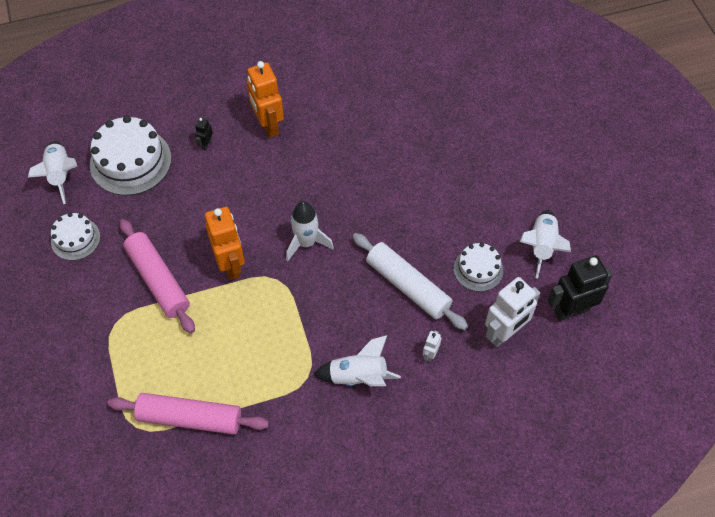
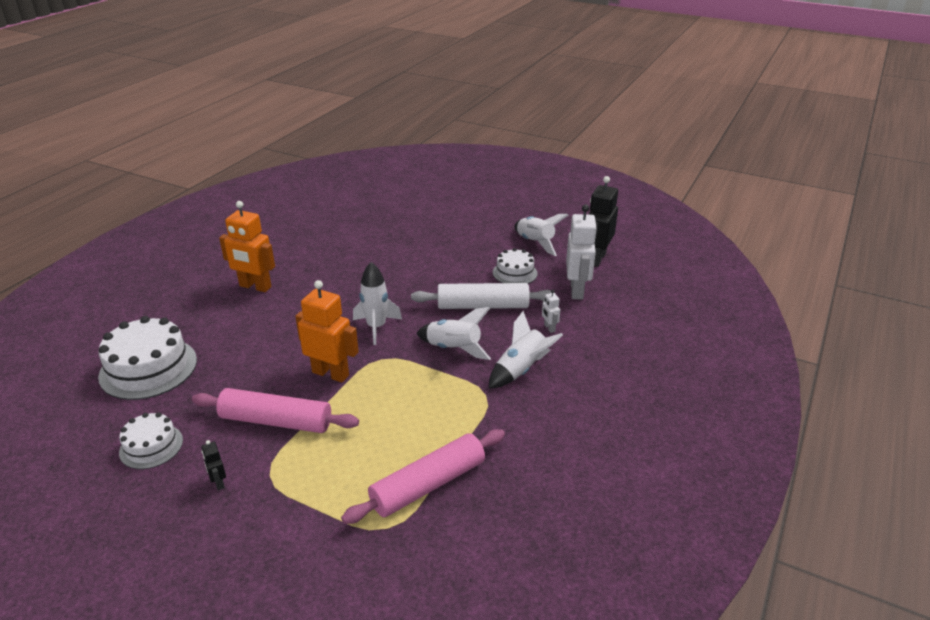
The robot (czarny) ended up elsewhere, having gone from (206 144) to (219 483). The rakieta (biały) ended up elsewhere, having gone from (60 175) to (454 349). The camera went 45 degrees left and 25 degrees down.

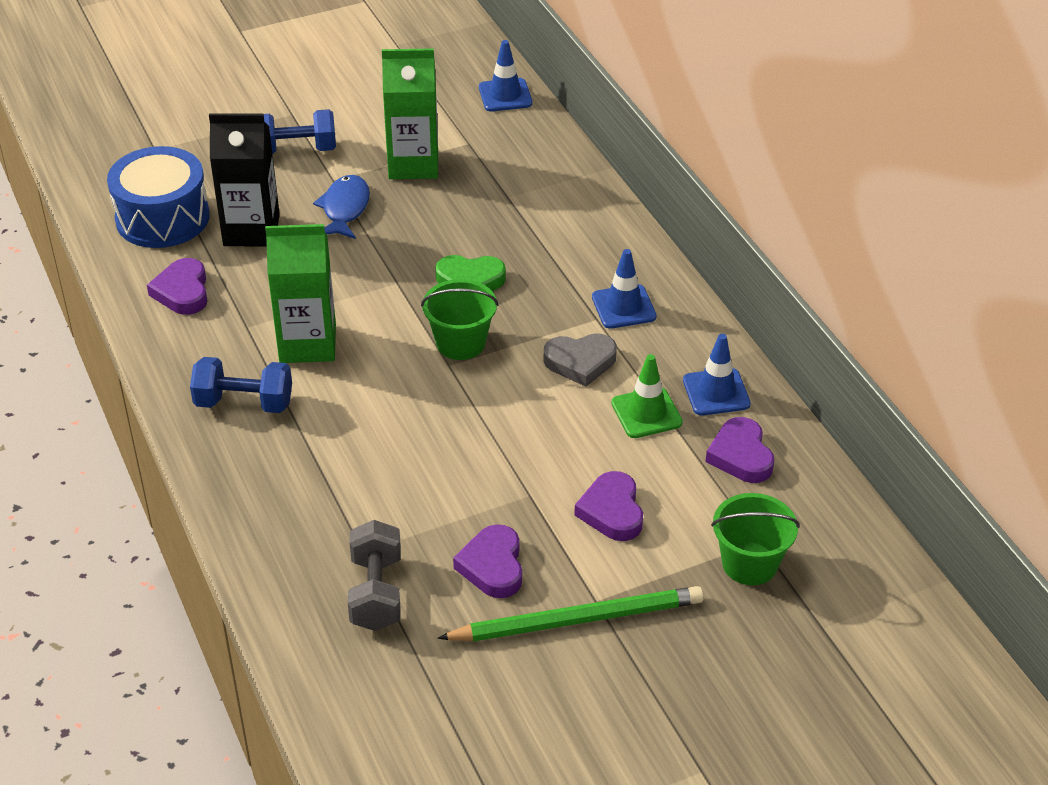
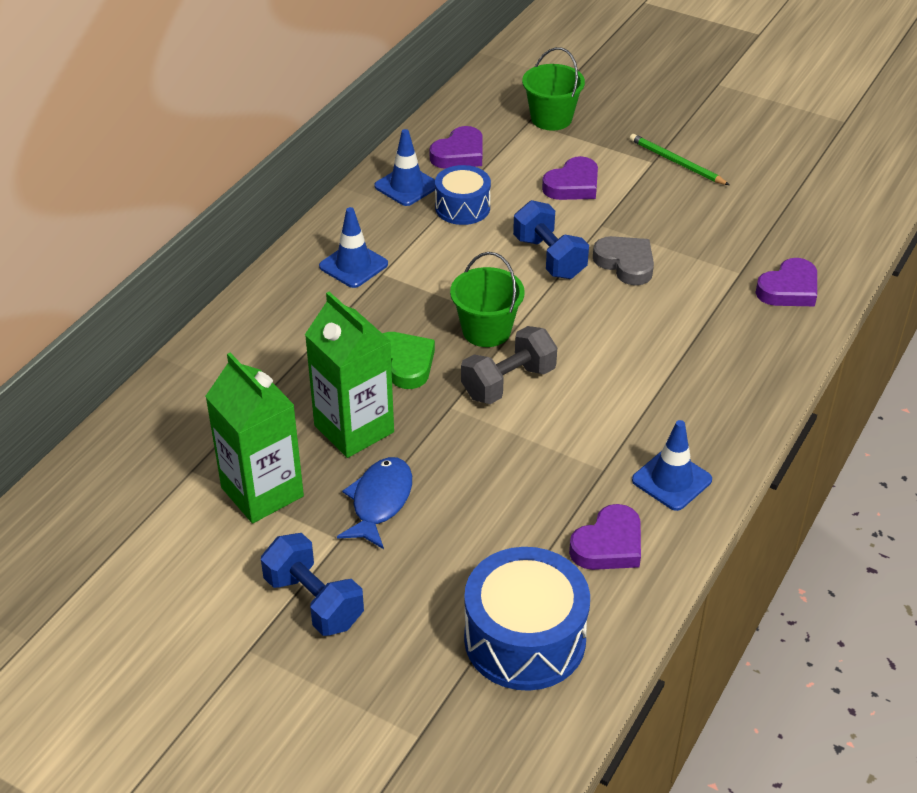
The karton mleka (zielony) ended up elsewhere, having gone from (307 344) to (354 429). The ryba (niebieski) at (344 209) ended up facing another way, 135 degrees clockwise from before. Where the pachołek (zielony) stood at (646 413), the bęben (niebieski) came to stand at (462 207). The hantel (szary) ended up elsewhere, having gone from (376 593) to (508 383). The hantel (niebieski) ended up elsewhere, having gone from (244 403) to (549 257). The serce (szary) ended up elsewhere, having gone from (580 362) to (625 263). The size of the ołówek (zielony) at (577 619) changed by a factor of 0.60. The pachołek (niebieski) ended up elsewhere, having gone from (505 95) to (671 480). The serce (fioletowy) ended up elsewhere, having gone from (493 566) to (789 289). The second view lost the karton mleka (czarny) at (251 230). The camera went 125 degrees left and 0 degrees up.

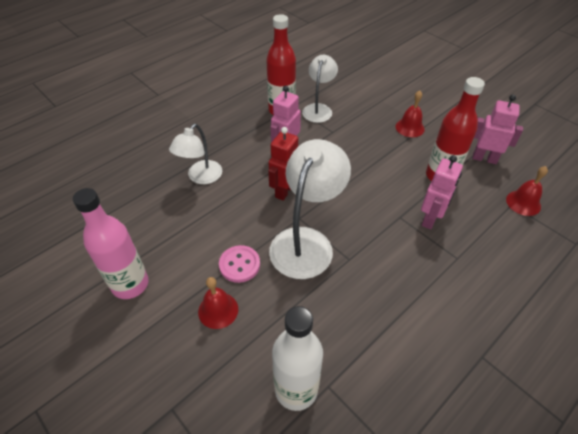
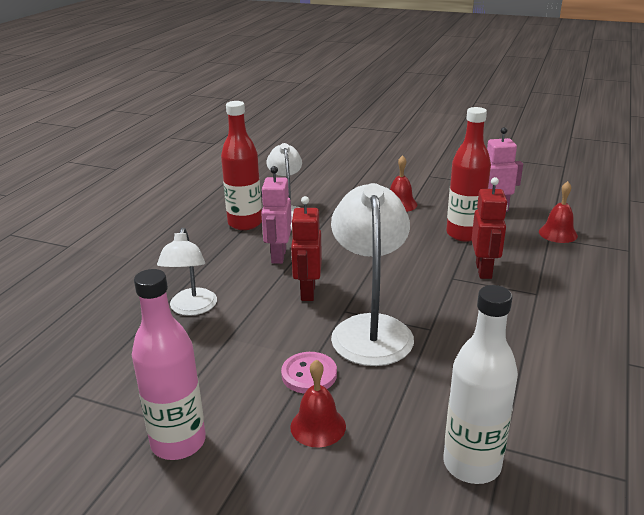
What was the robot (różowy) at (430 219) turned into the robot (czerwony) at (484 270). The camera went 25 degrees left and 20 degrees down.

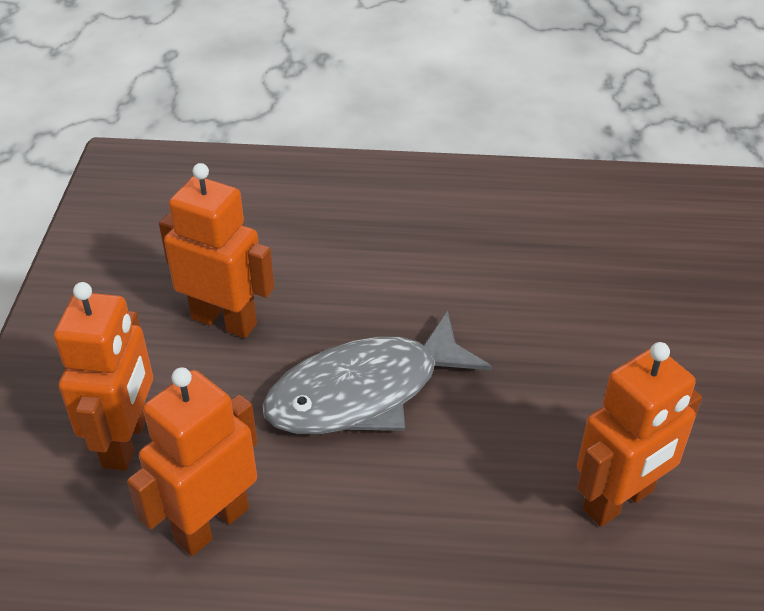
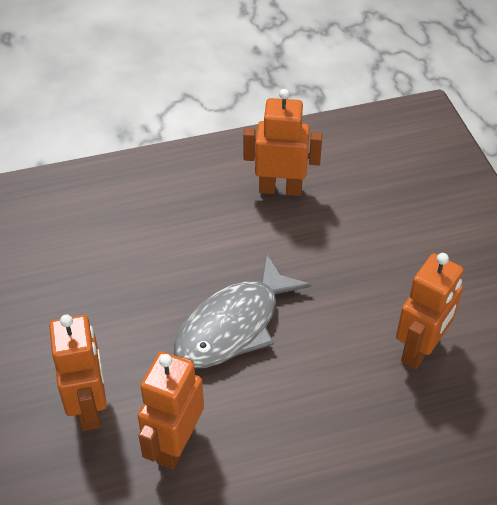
The robot (pomarańczowy) ended up elsewhere, having gone from (224 321) to (280 189). The camera went 20 degrees left and 5 degrees up.

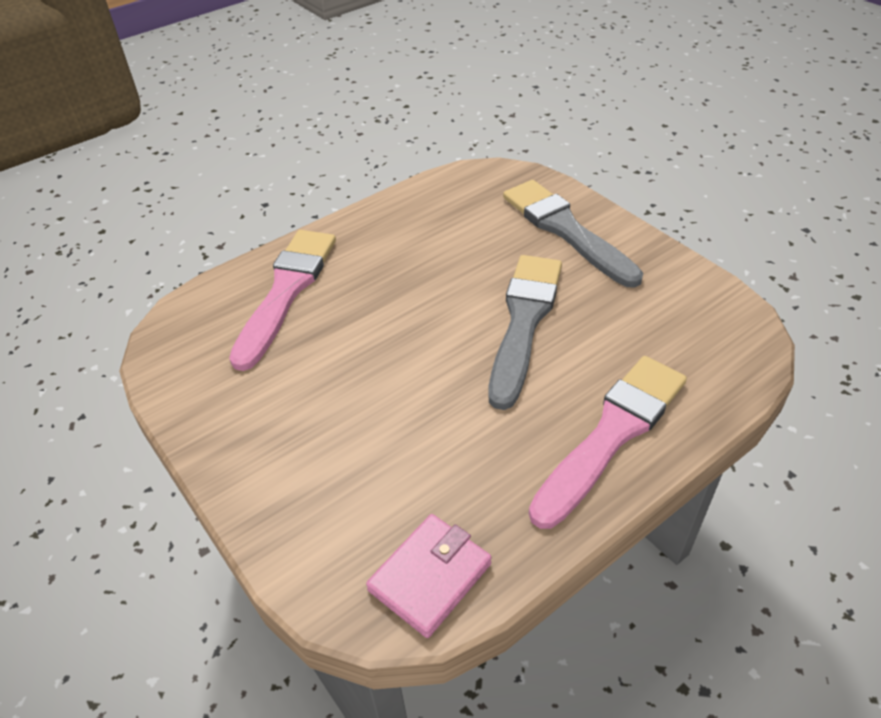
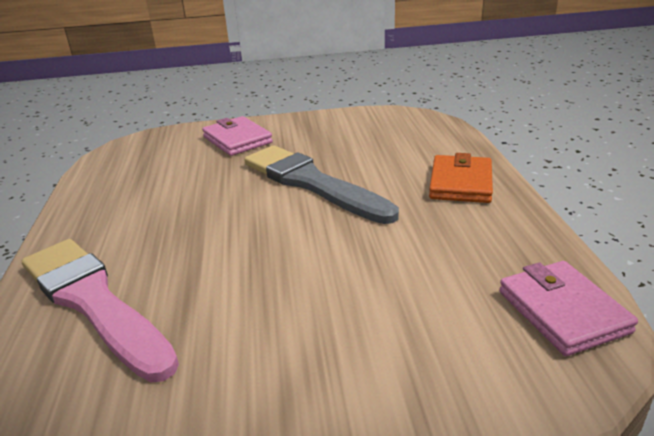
Where the pędzel (szary) stood at (565 230), the portfel (różowy) came to stand at (237 140). Where the pędzel (różowy) stood at (612 433), the portfel (pomarańczowy) came to stand at (460 183). The camera went 60 degrees left and 15 degrees down.

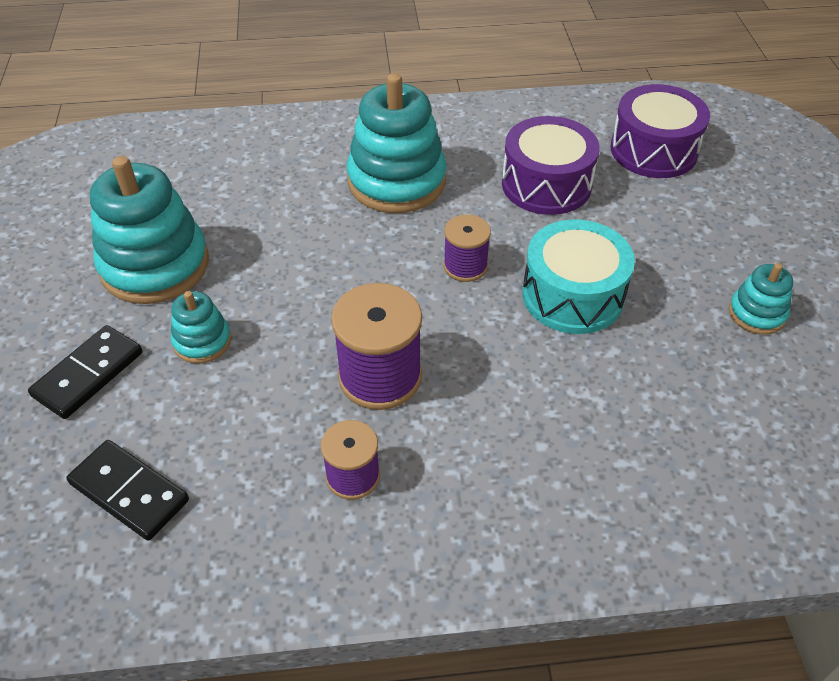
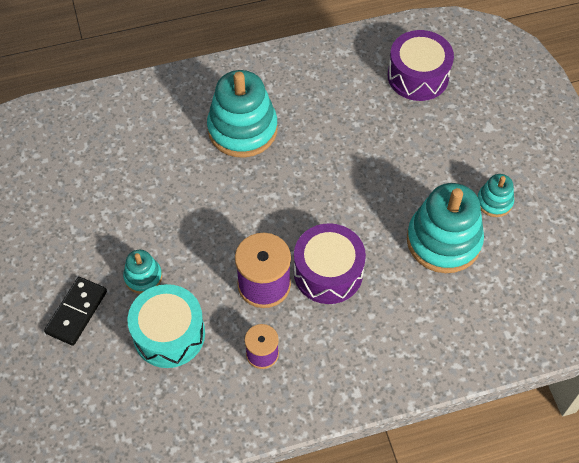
The bęben (turkusowy) ended up elsewhere, having gone from (572 295) to (169 334). The bęben (fioletowy) ended up elsewhere, having gone from (546 184) to (328 272). The zabawka nakładanka (turkusowy) ended up elsewhere, having gone from (155 265) to (443 241). The second view lost the kostka domina (czarny) at (129 492). The second view lost the szpulka (fioletowy) at (465 266). The camera went 10 degrees left and 10 degrees up.

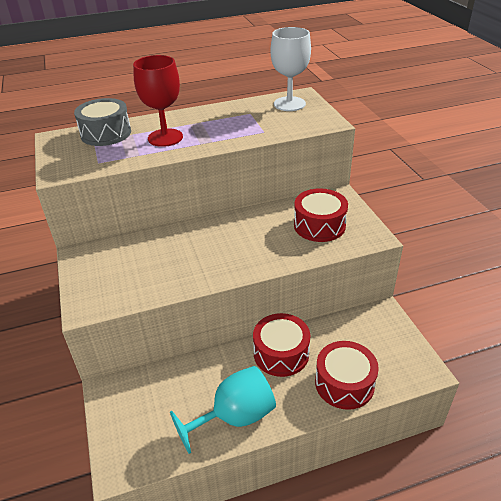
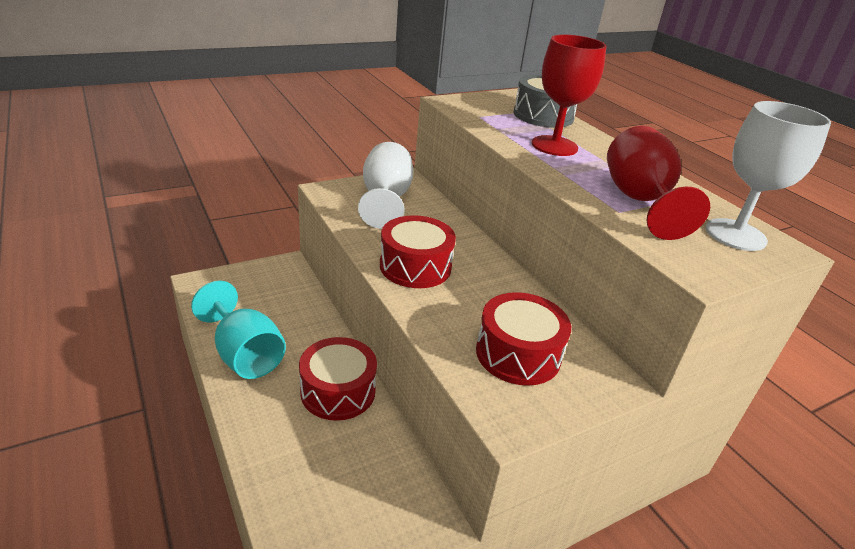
The second view gained the kielich (biały) at (385 200). The bęben (czerwony) ended up elsewhere, having gone from (344 383) to (415 266). The second view gained the kielich (czerwony) at (639 201). The camera went 75 degrees right and 5 degrees down.

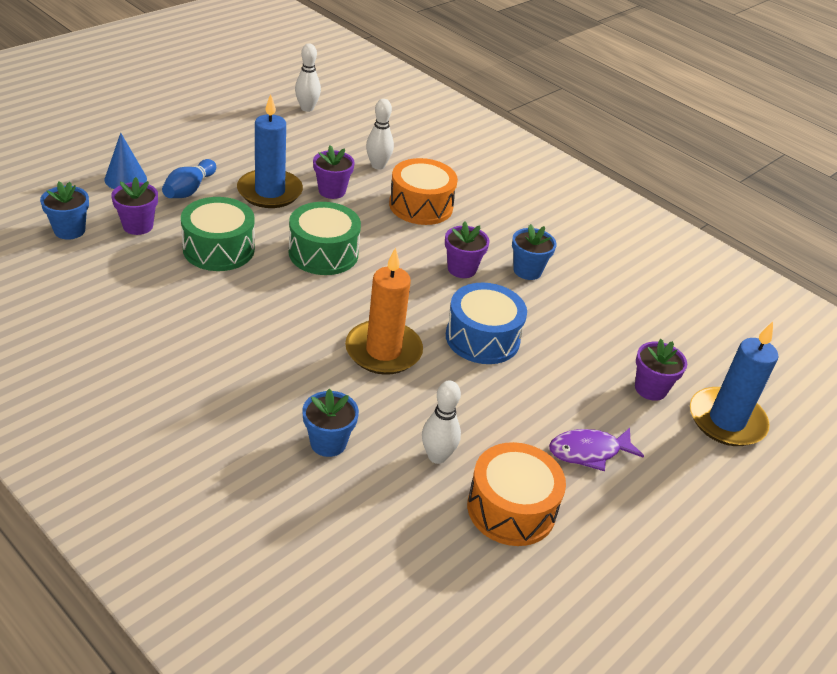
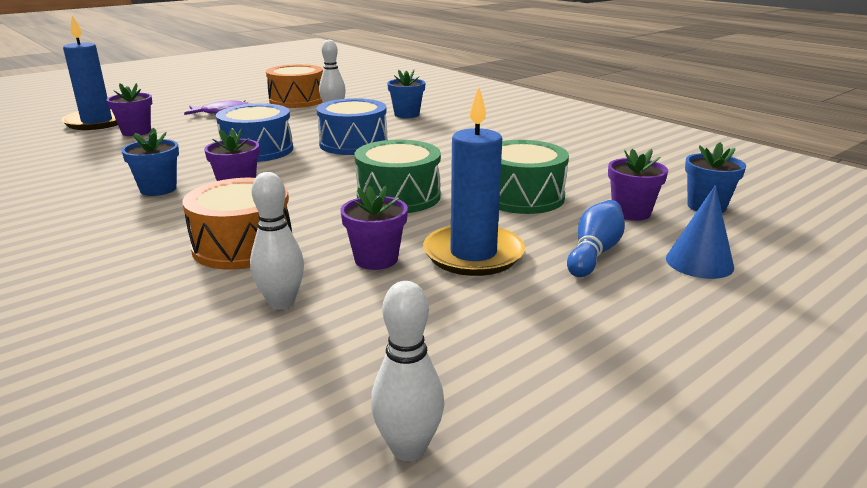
Where the świeca (pomarańczowy) stood at (383 351), the bęben (niebieski) came to stand at (353 144). The camera went 170 degrees left and 15 degrees down.

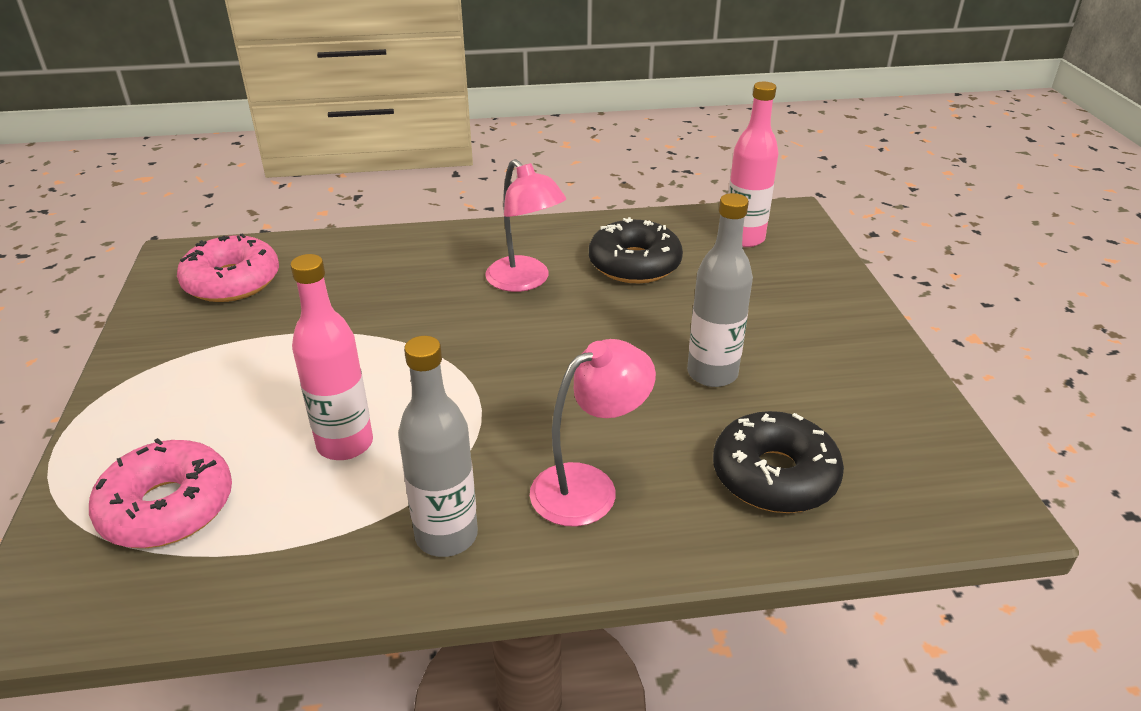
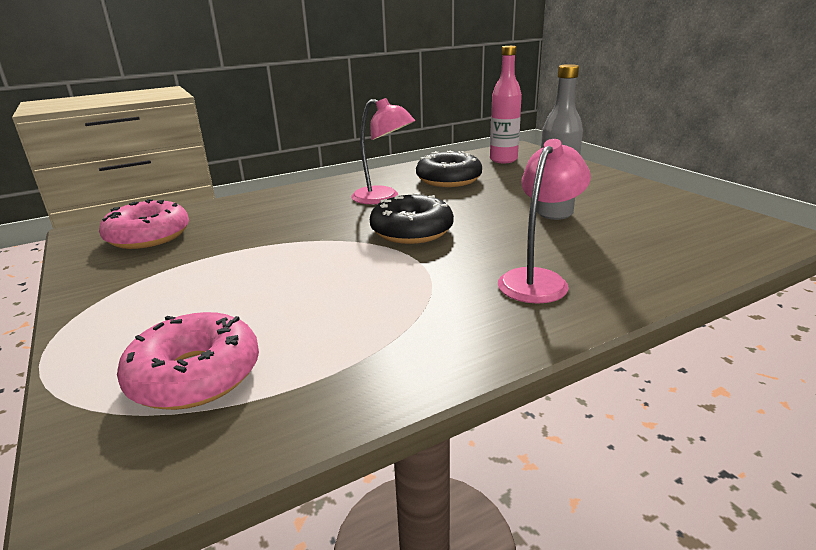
The donut (czarny) ended up elsewhere, having gone from (774 476) to (411 231). The second view lost the butelka (różowy) at (345 444). The second view lost the butelka (szary) at (446 535). The camera went 20 degrees left and 10 degrees down.

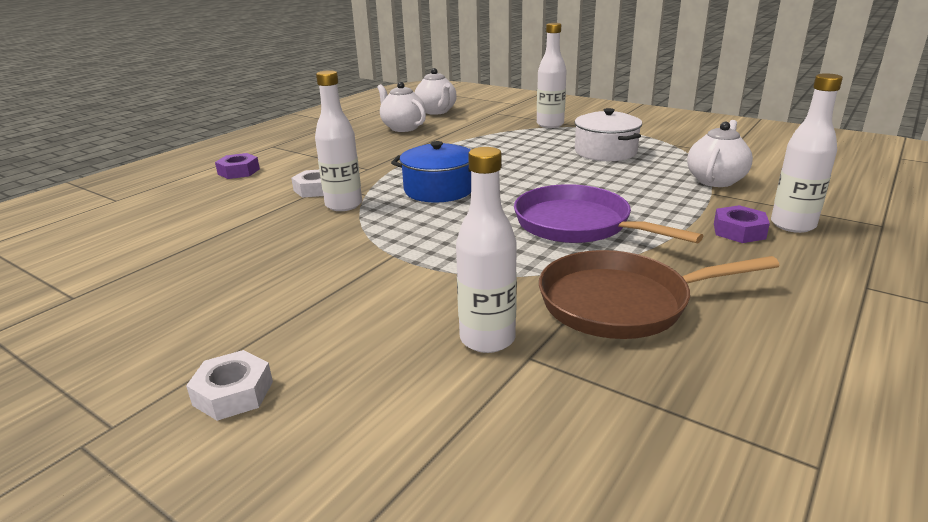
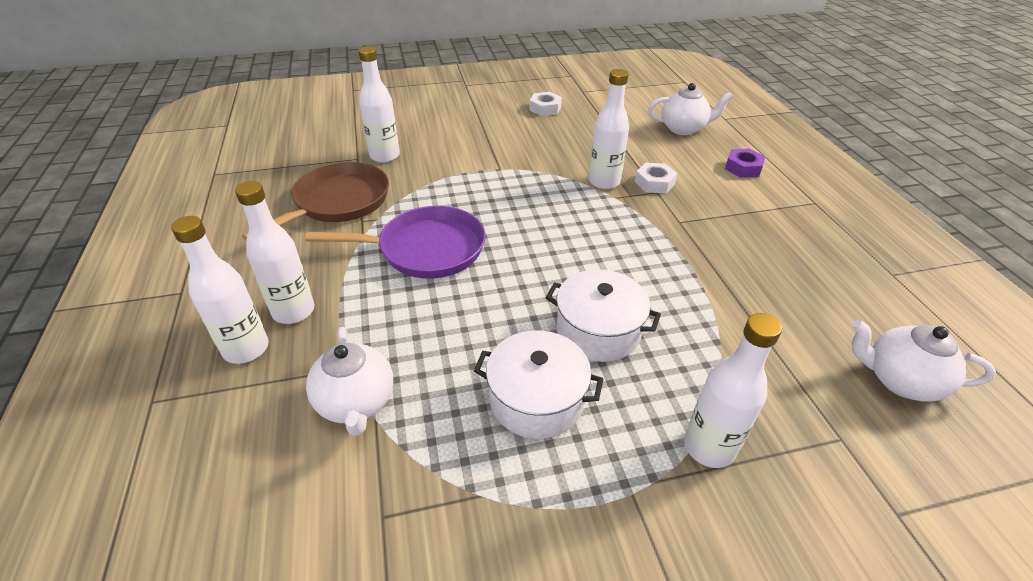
Where the nakrętka (fioletowy) stood at (739 231), the butelka (biały) came to stand at (293 311). The nakrętka (biały) ended up elsewhere, having gone from (233 393) to (545 108). The second view gained the garnek (biały) at (598 330). The imbryk (biały) ended up elsewhere, having gone from (403 128) to (683 129). The second view lost the garnek (niebieski) at (439 190). The camera went 130 degrees right and 15 degrees up.

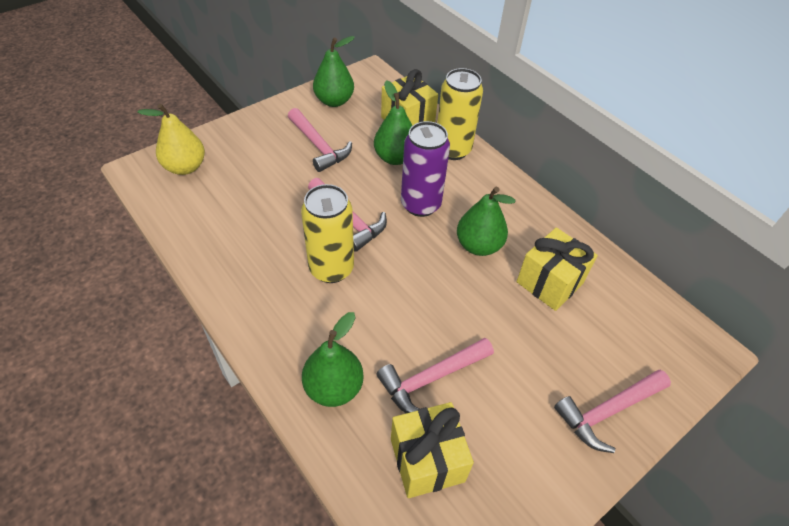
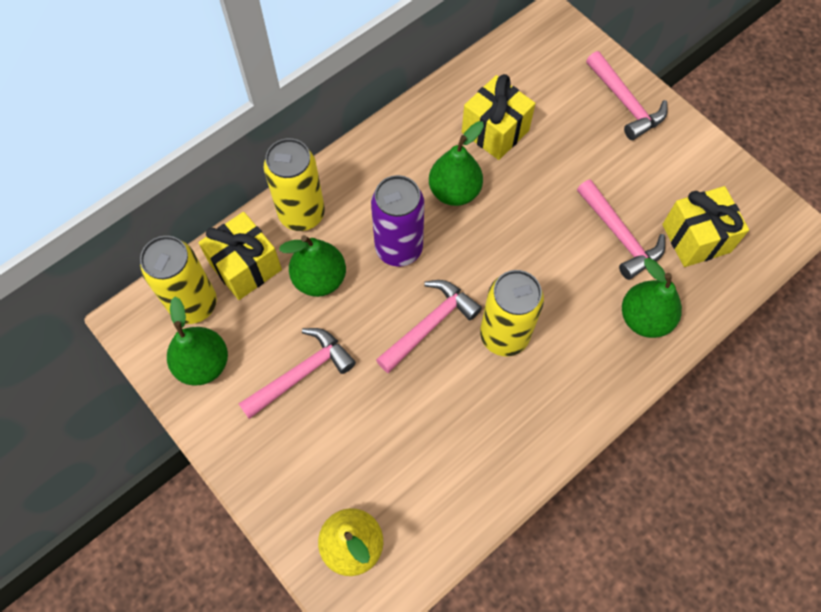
The second view gained the puszka (żółty) at (194 304). The camera went 90 degrees left and 15 degrees up.

